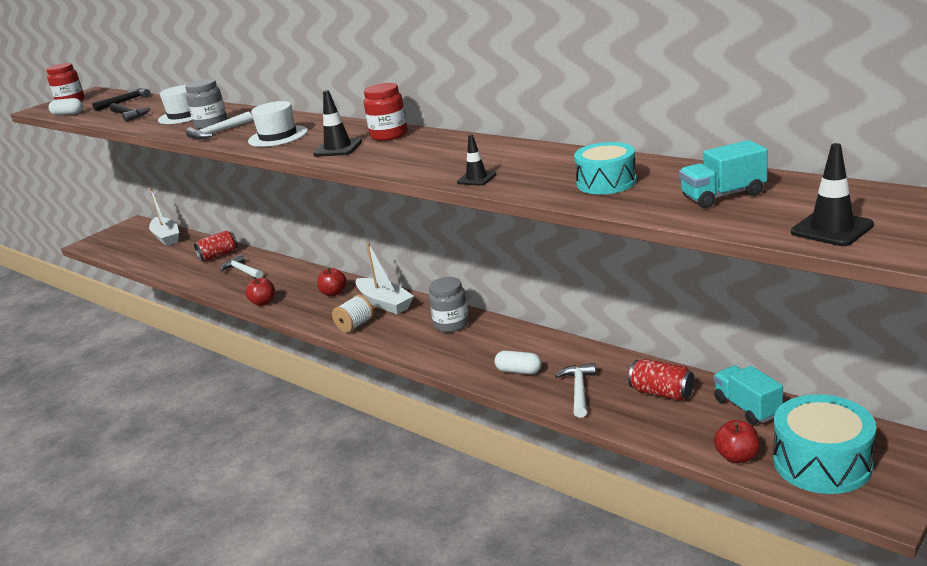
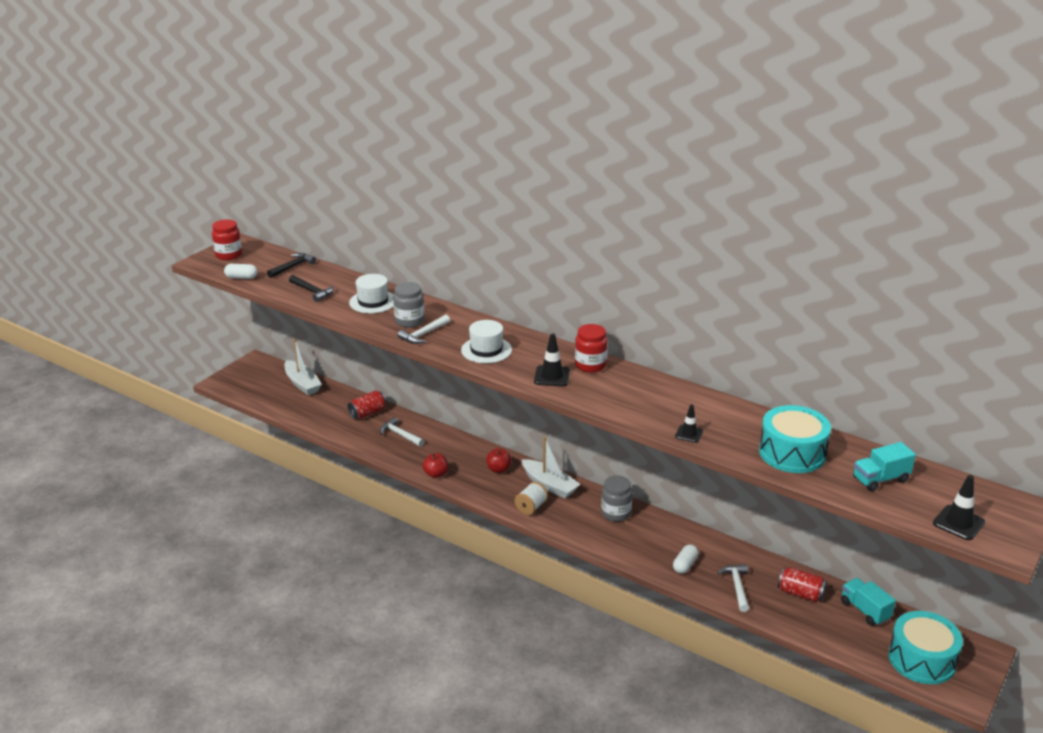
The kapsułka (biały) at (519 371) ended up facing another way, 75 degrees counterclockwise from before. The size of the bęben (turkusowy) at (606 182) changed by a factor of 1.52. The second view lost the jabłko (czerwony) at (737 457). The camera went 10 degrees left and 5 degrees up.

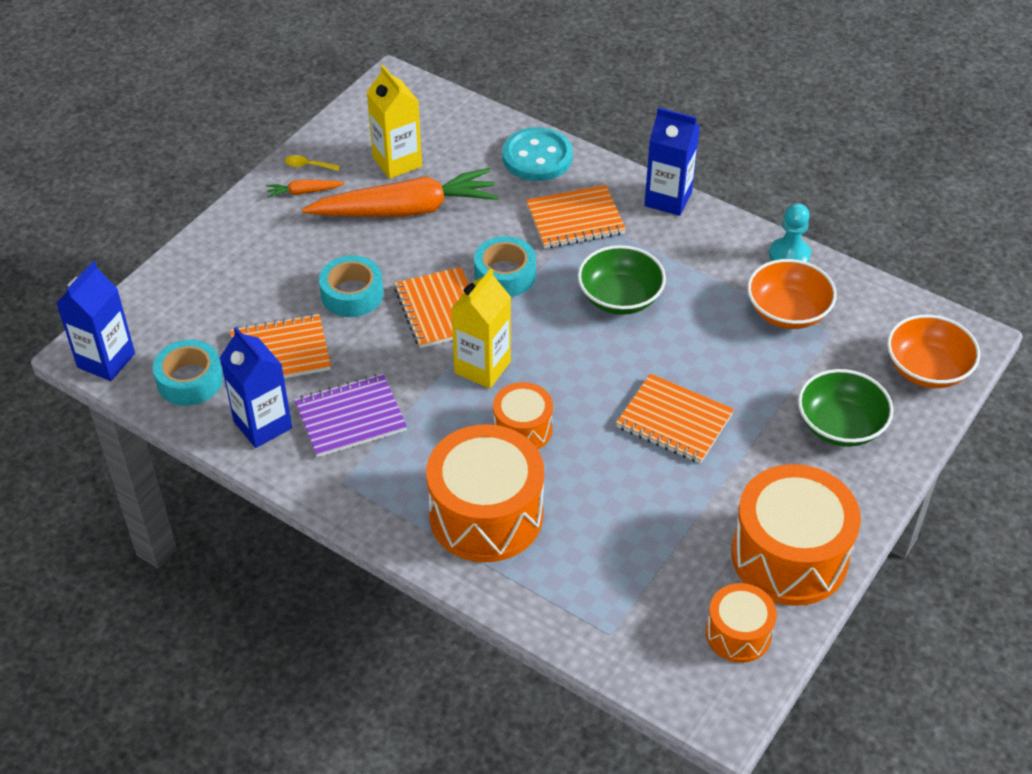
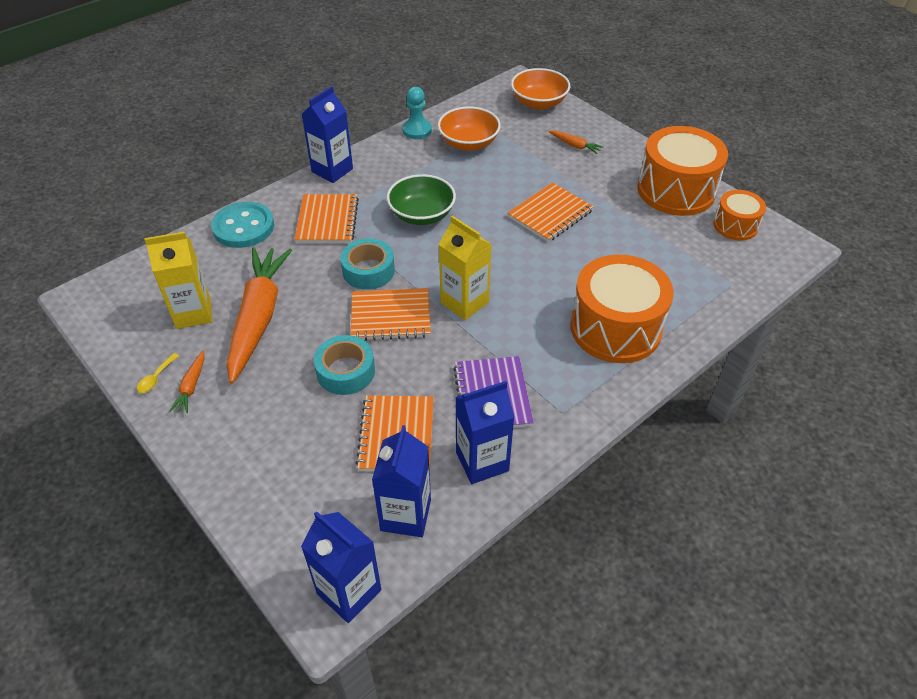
Where the taśma klejąca (turkusowy) stood at (190 380), the karton mleka (niebieski) came to stand at (405 515). Where the miska (zielony) stood at (840 425), the marchewka (pomarańczowy) came to stand at (574 145). The second view lost the bęben (pomarańczowy) at (522 429). The camera went 75 degrees left and 0 degrees up.

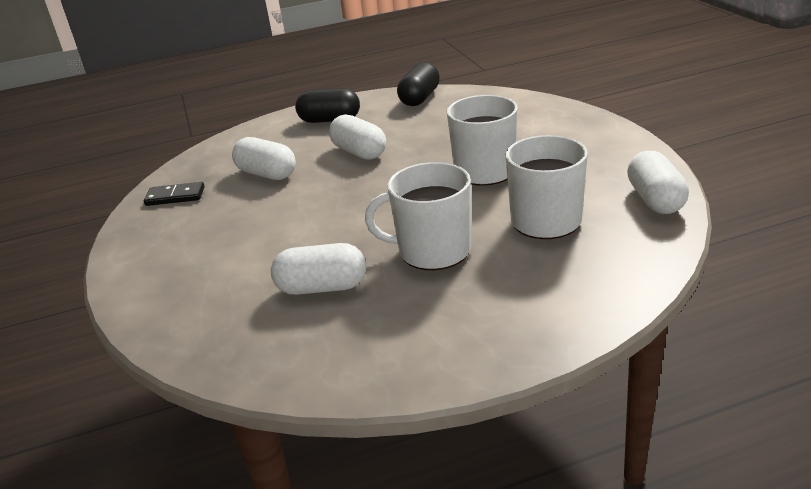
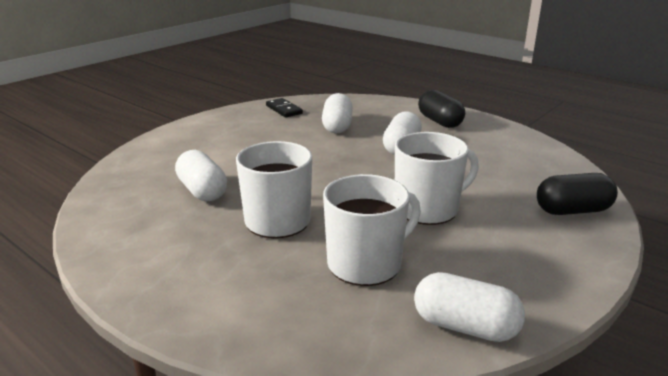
The kapsułka (biały) at (655 200) ended up facing another way, 60 degrees clockwise from before. The kapsułka (czarny) ended up elsewhere, having gone from (420 98) to (572 210). The camera went 55 degrees right and 5 degrees down.

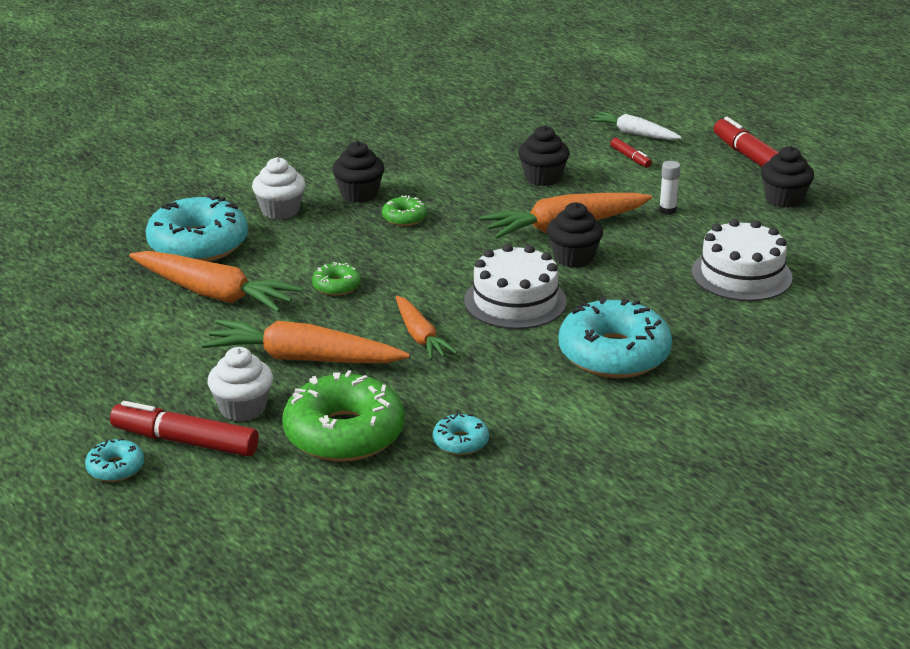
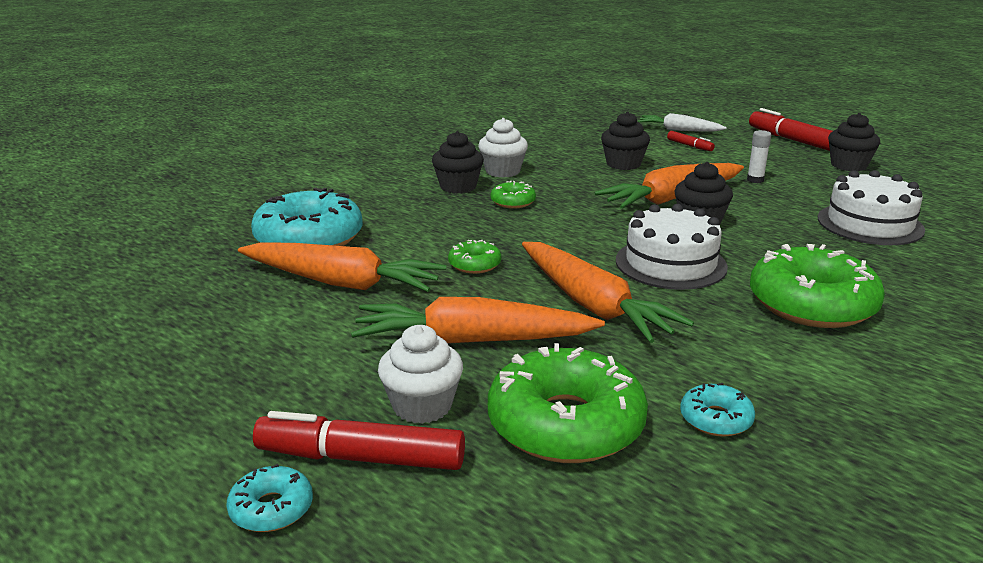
The muffinka (biały) ended up elsewhere, having gone from (280 211) to (502 171). The size of the marchewka (pomarańczowy) at (420 336) changed by a factor of 1.67. What was the donut (turkusowy) at (614 354) turned into the donut (zielony) at (812 304). The camera went 10 degrees left and 5 degrees down.

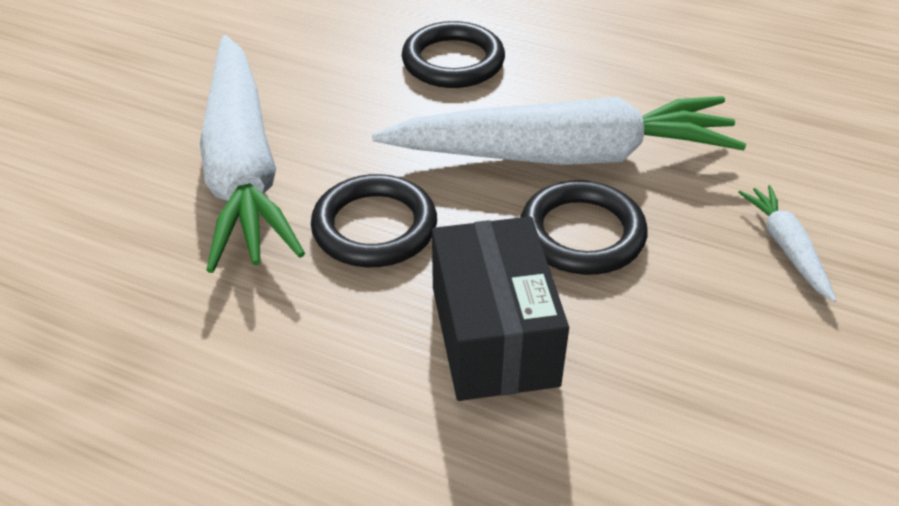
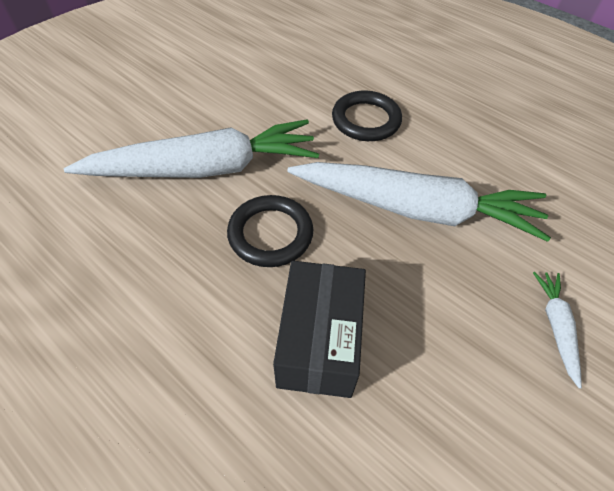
The marchewka (biały) at (242 167) ended up facing another way, 105 degrees counterclockwise from before. The second view lost the pierścień (czarny) at (582 234). The camera went 15 degrees right and 10 degrees up.

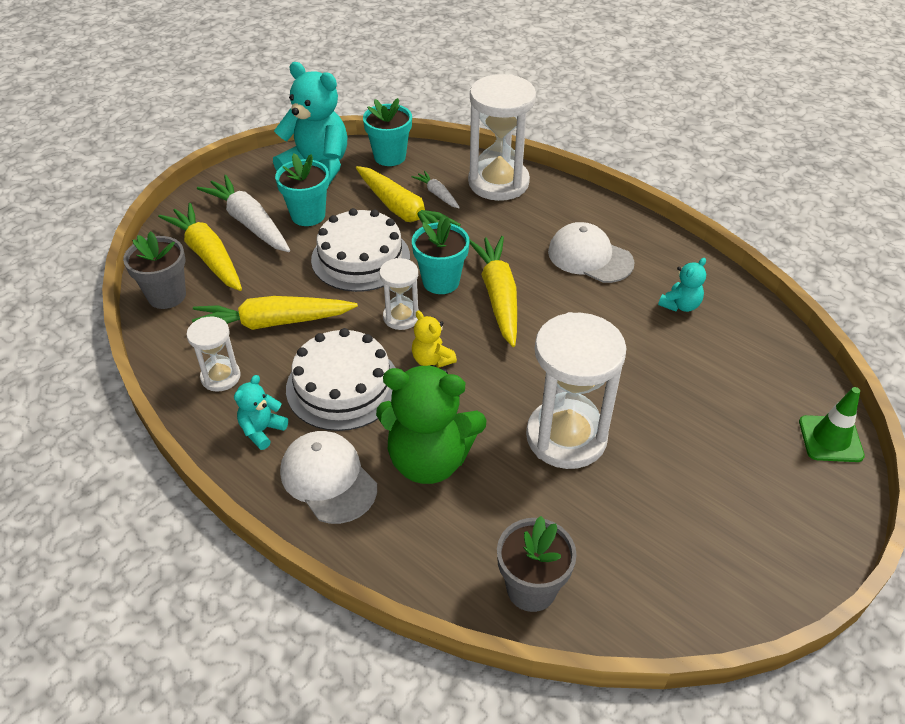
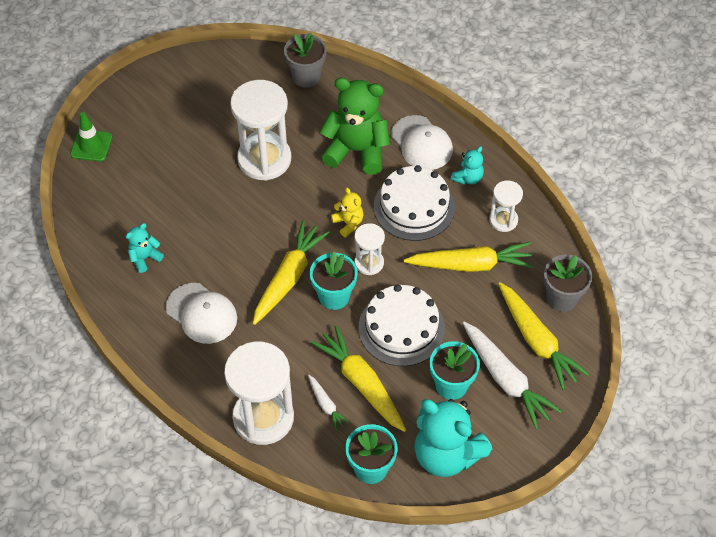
The marchewka (żółty) at (498 296) ended up facing another way, 150 degrees counterclockwise from before. The camera went 175 degrees left and 10 degrees up.

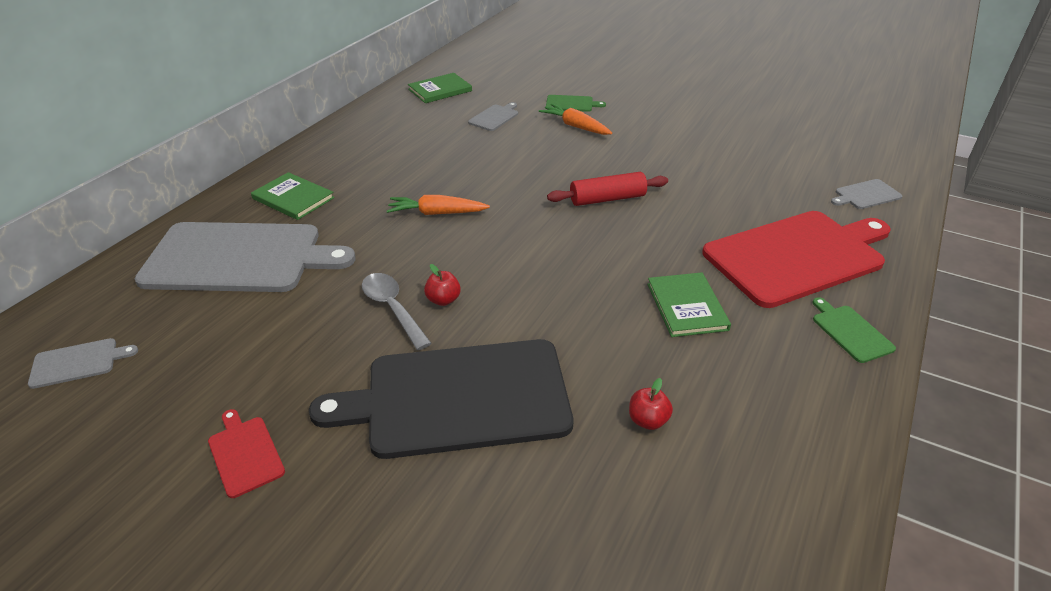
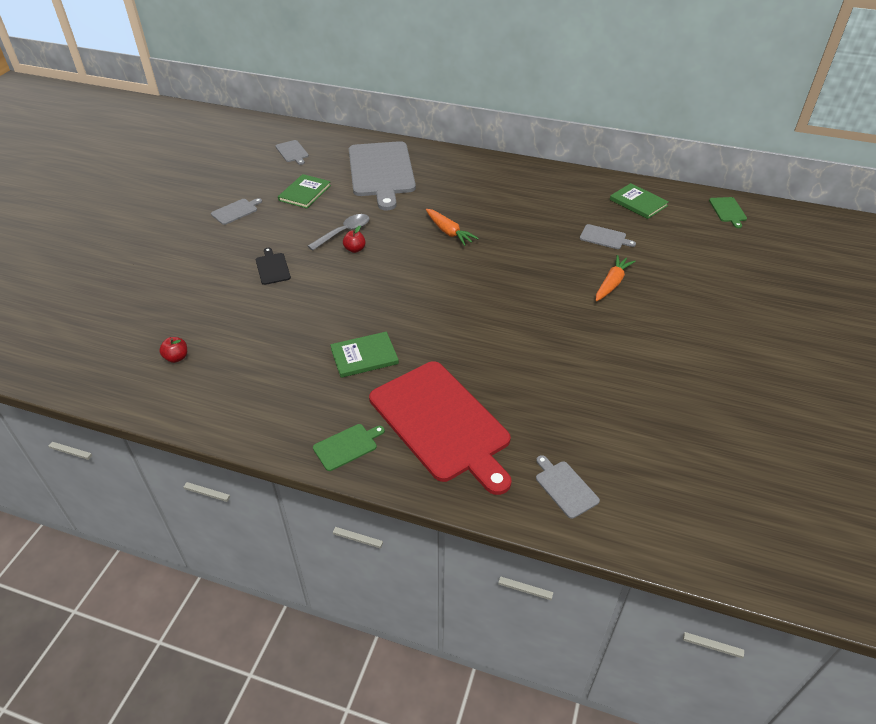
The jabłko (czerwony) ended up elsewhere, having gone from (648 420) to (176 357). What was the deska do krojenia (czerwony) at (245 453) turned into the deska do krojenia (szary) at (236 211). The size of the deska do krojenia (czarny) at (459 398) changed by a factor of 0.40. The książka (zielony) ended up elsewhere, having gone from (293 198) to (304 193). The marchewka (pomarańczowy) at (437 213) ended up facing another way, 150 degrees clockwise from before. The deska do krojenia (zielony) ended up elsewhere, having gone from (571 104) to (728 211). The second view lost the wałek do ciasta (czerwony) at (607 199). The camera went 80 degrees right and 5 degrees up.

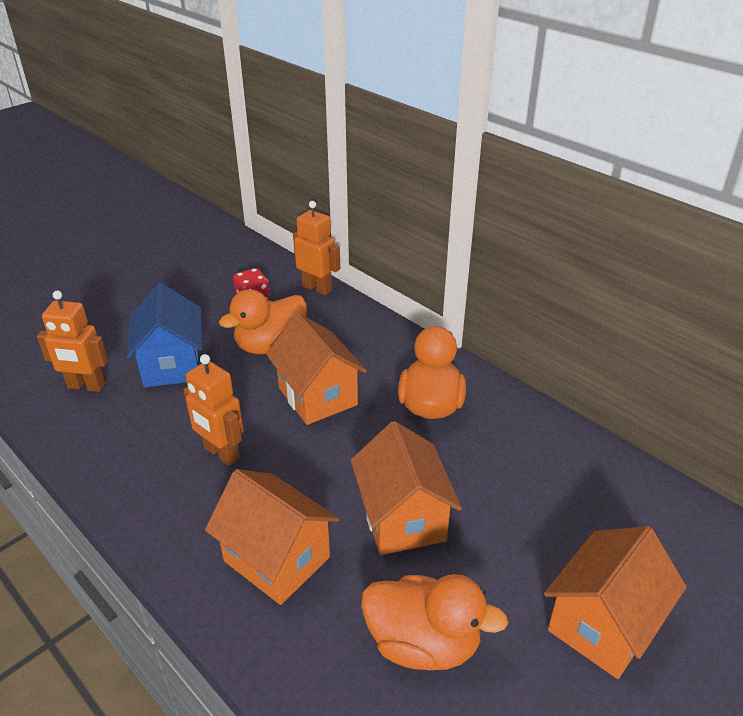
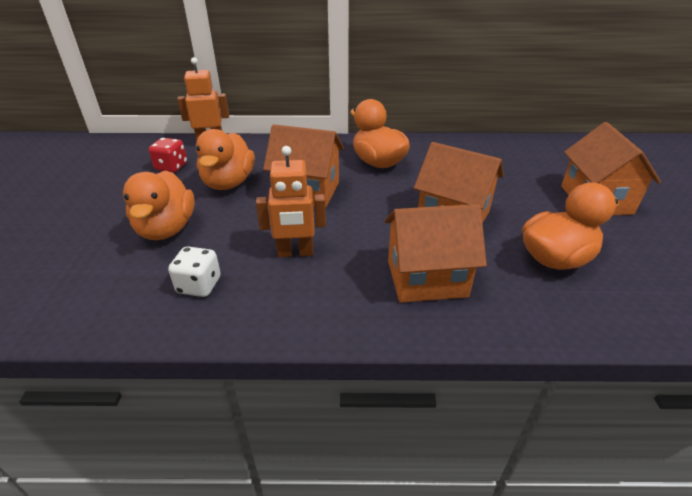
Where the domek (niebieski) stood at (172 365), the kaczka (pomarańczowy) came to stand at (166 229). The second view gained the kostka do gry (biały) at (199 285). The second view lost the robot (pomarańczowy) at (86 386). The camera went 45 degrees left and 0 degrees up.

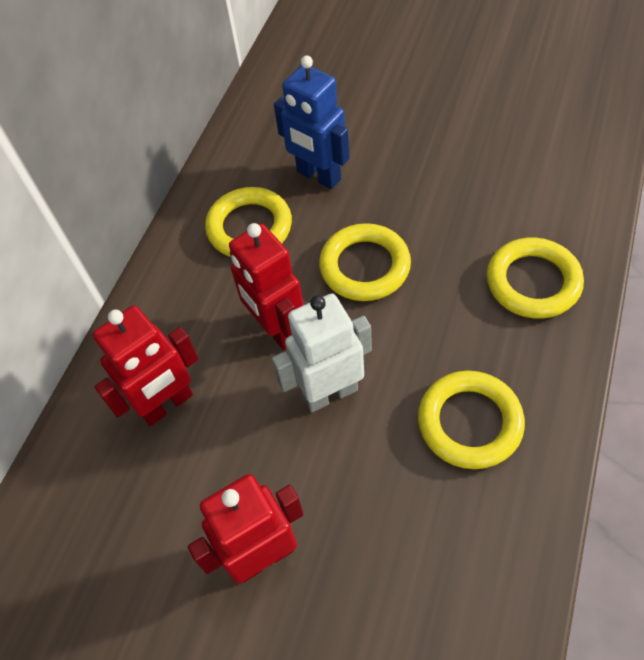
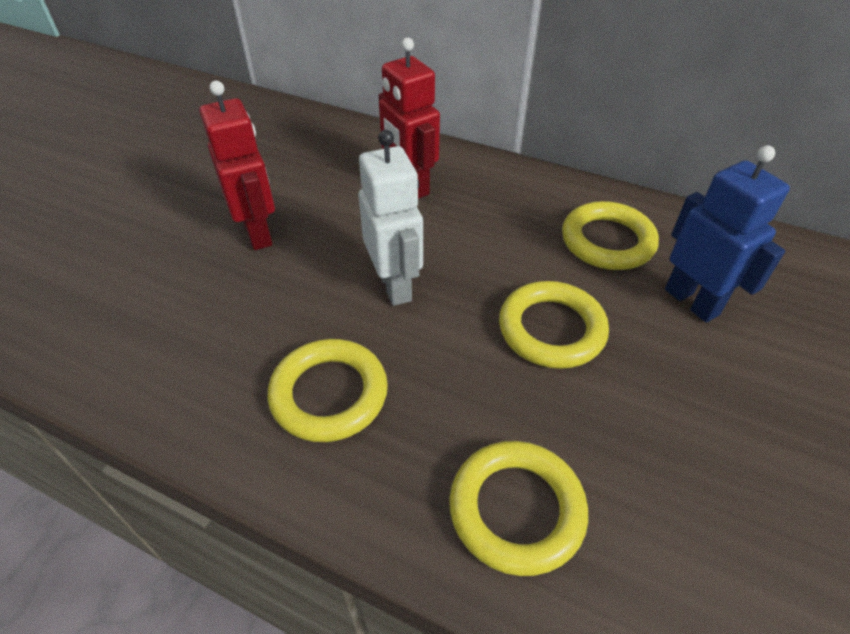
The robot (niebieski) at (318 176) ended up facing another way, 105 degrees clockwise from before. The second view lost the robot (czerwony) at (276 329). The camera went 90 degrees right and 10 degrees down.

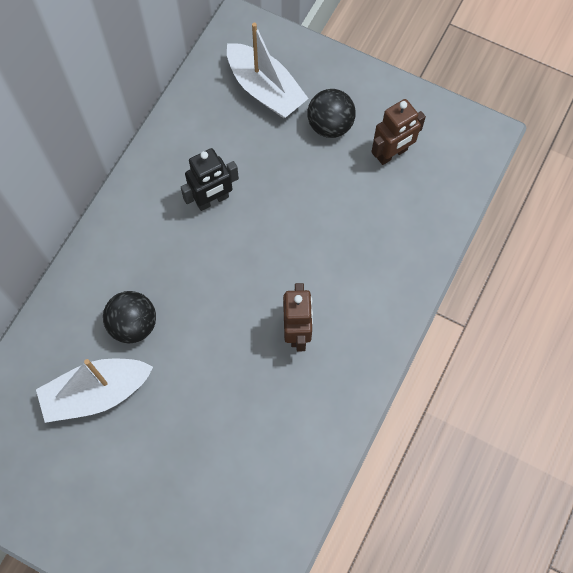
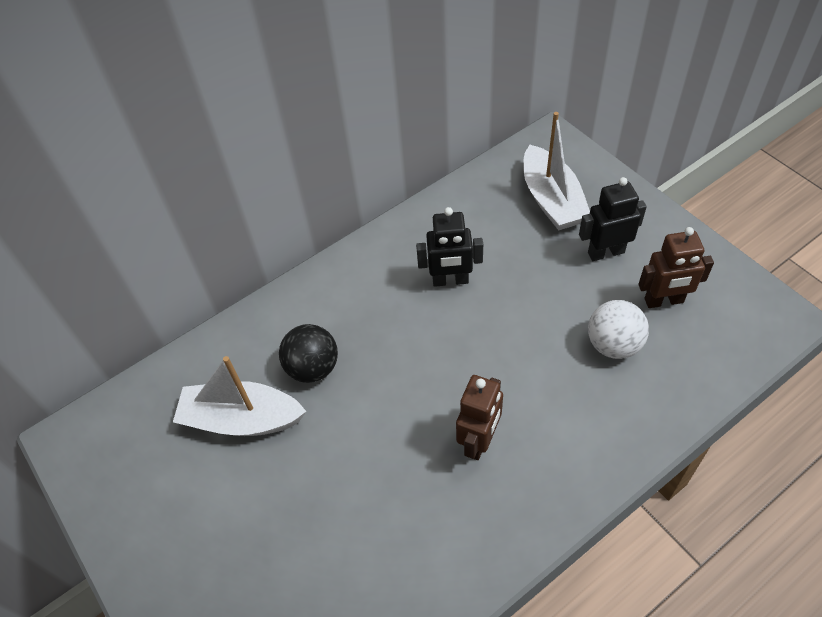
Where the piłka (czarny) stood at (330 125), the robot (czarny) came to stand at (605 252). The second view gained the piłka (biały) at (613 344). The camera went 30 degrees right and 15 degrees down.

